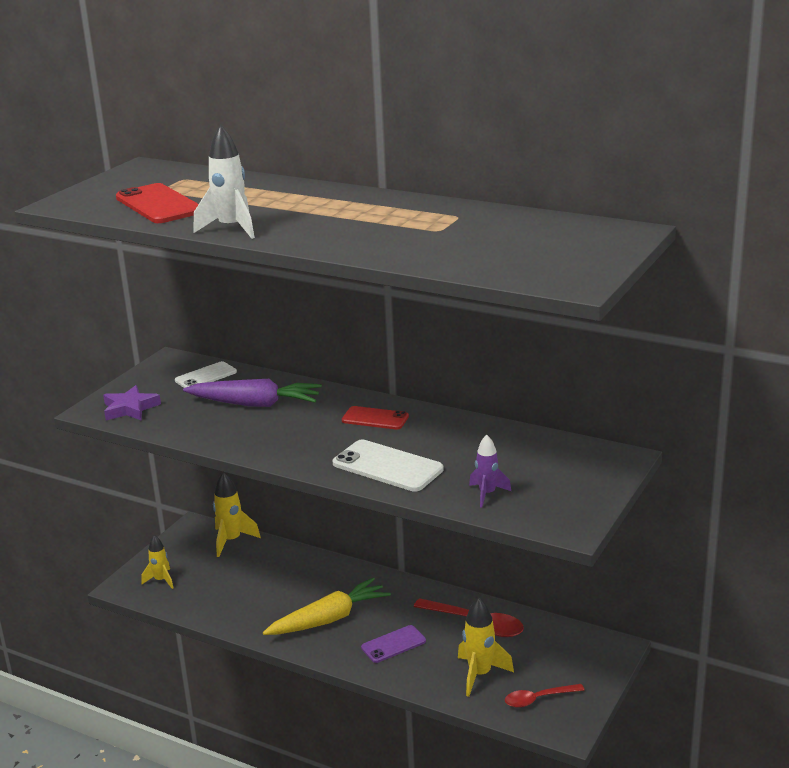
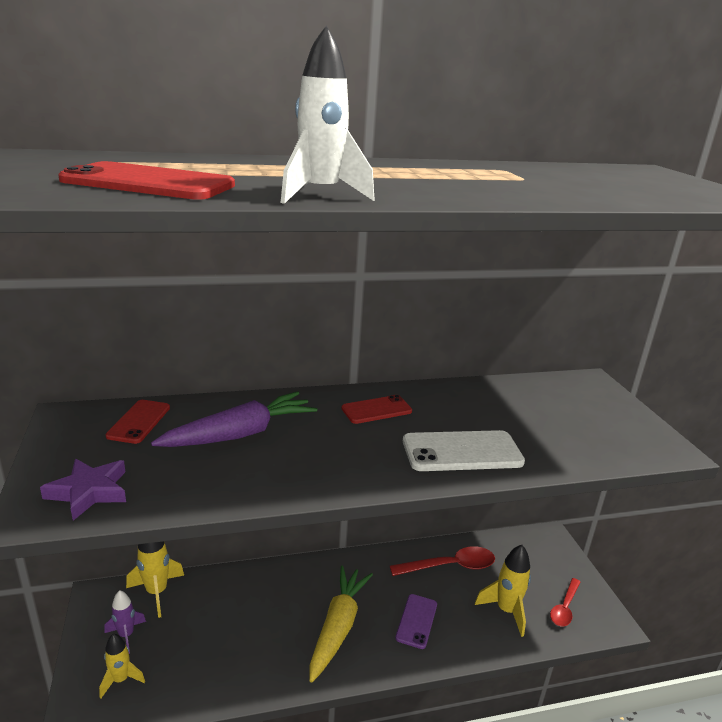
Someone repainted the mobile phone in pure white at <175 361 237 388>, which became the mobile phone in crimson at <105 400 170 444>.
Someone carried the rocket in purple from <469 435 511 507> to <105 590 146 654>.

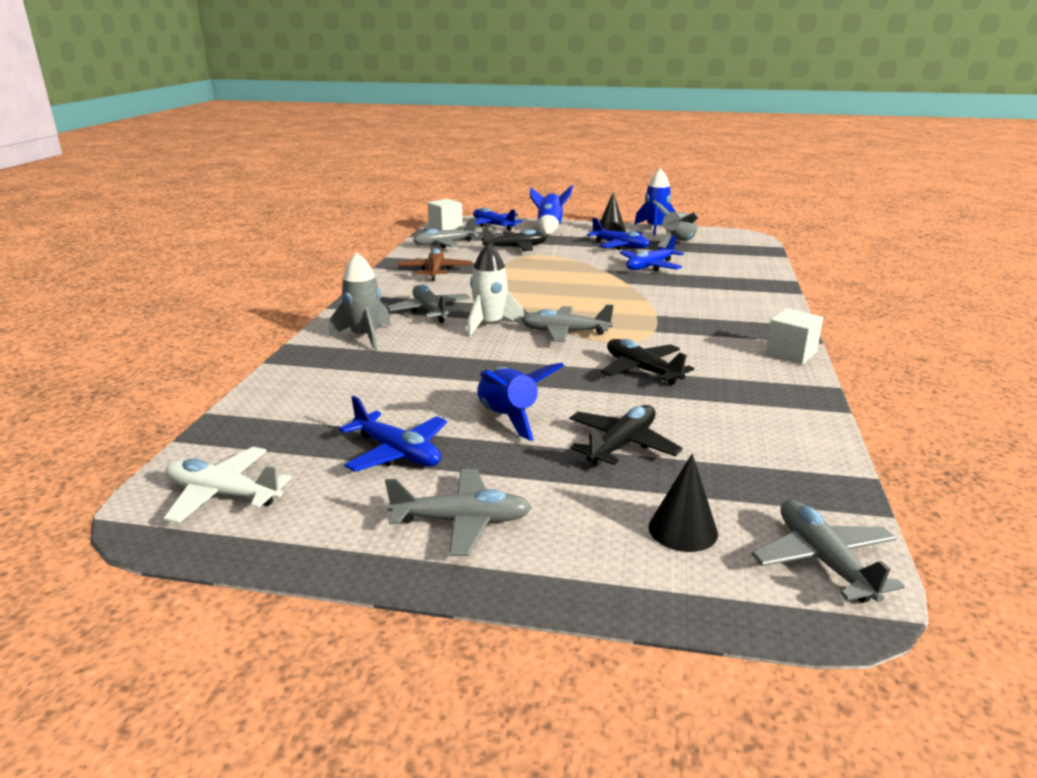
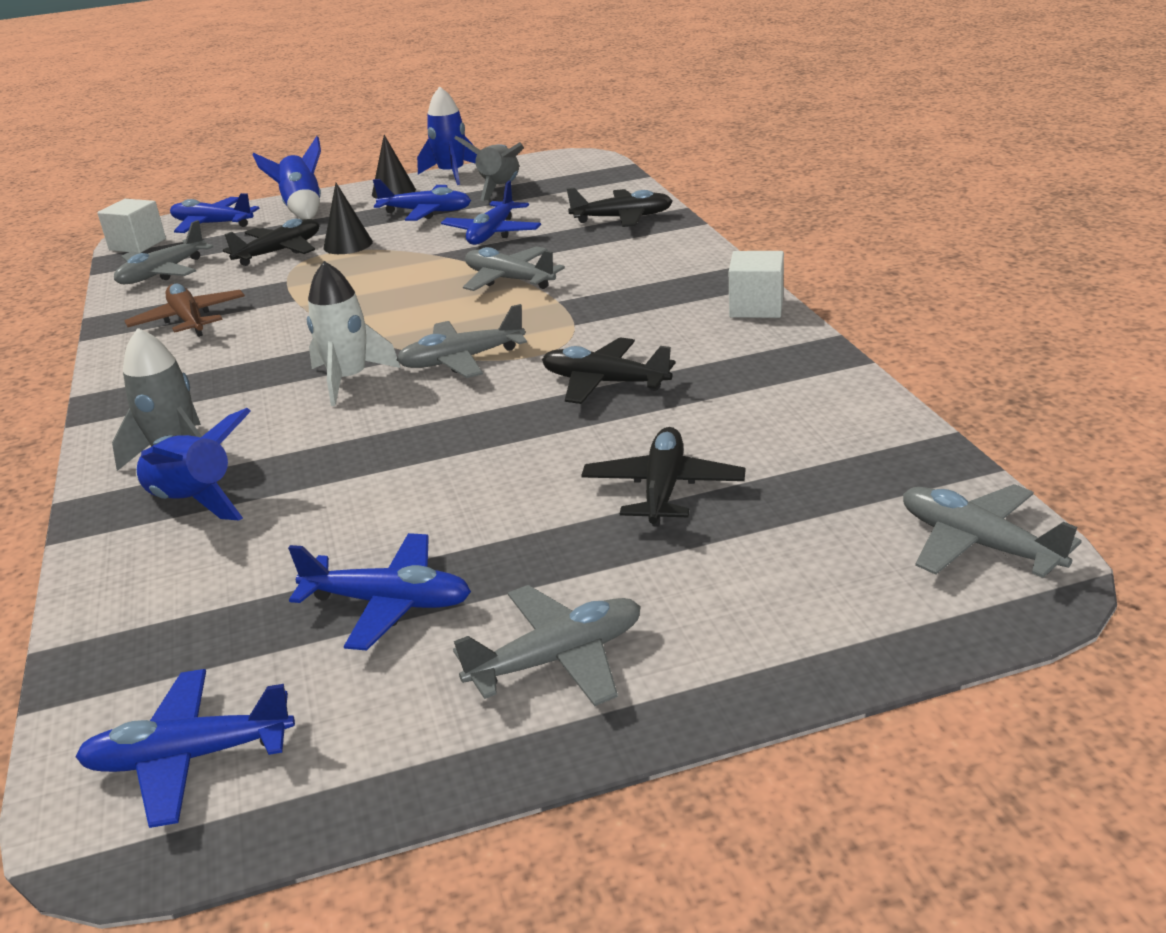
Someone repainted the toy plane in pure white at <164 447 291 523>, which became the toy plane in royal blue at <75 669 295 828>.
Someone carried the toy plane in gray from <387 285 470 323> to <463 246 565 291>.
Someone carried the rocket in royal blue from <478 363 564 441> to <136 408 251 520>.
Someone carried the solid cone in jet-black from <649 454 718 552> to <323 183 373 254>.
Someone put down the toy plane in jet-black at <567 188 673 227>.

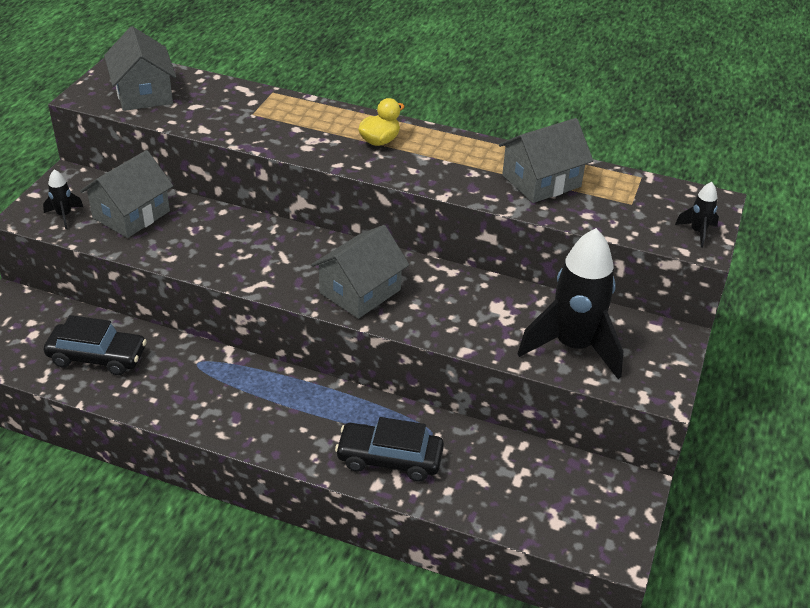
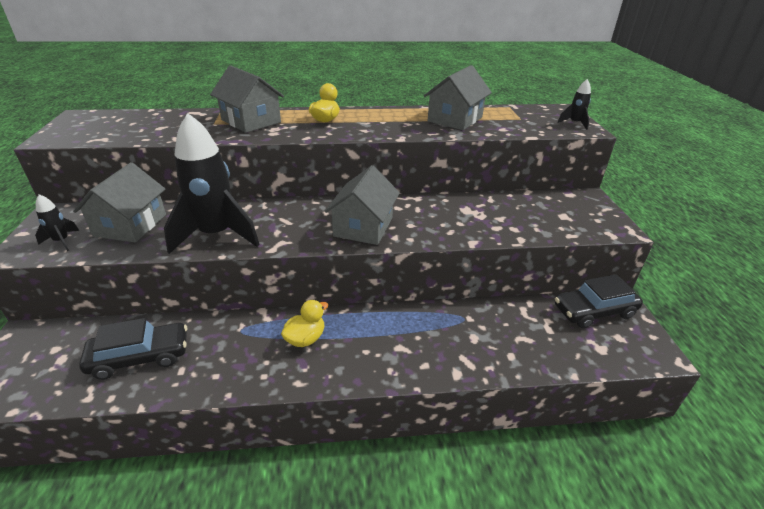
Someone carried the house in gray from <104 26 176 111> to <210 65 284 133>.
Someone carried the car in jet-black from <335 417 444 481> to <555 274 643 328>.
Someone carried the rocket in jet-black from <517 228 623 379> to <164 113 260 254>.
Someone put down the duck in yellow at <281 300 328 347>.

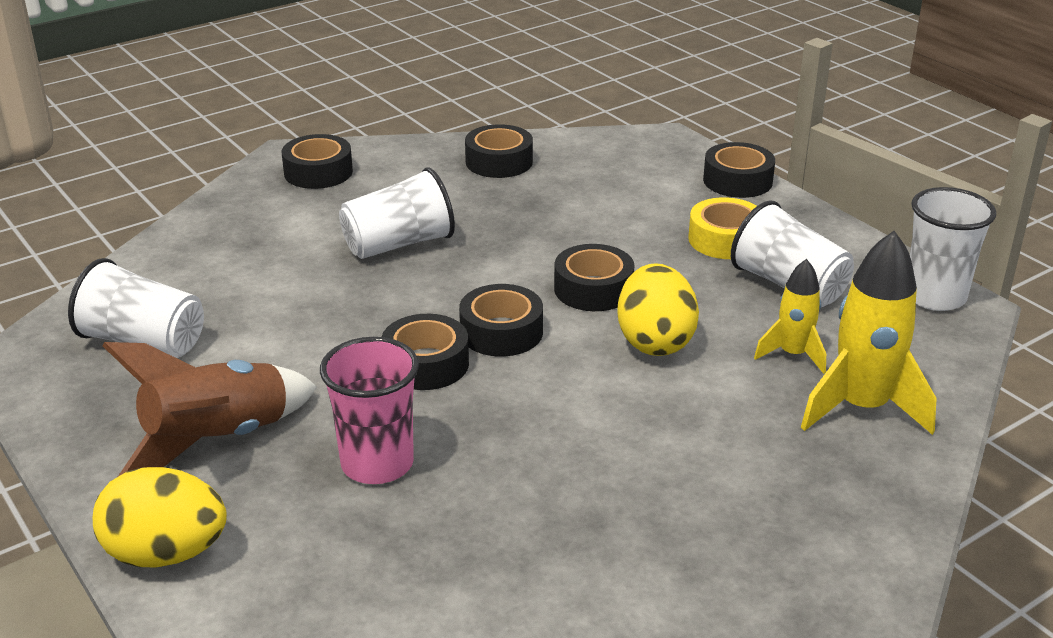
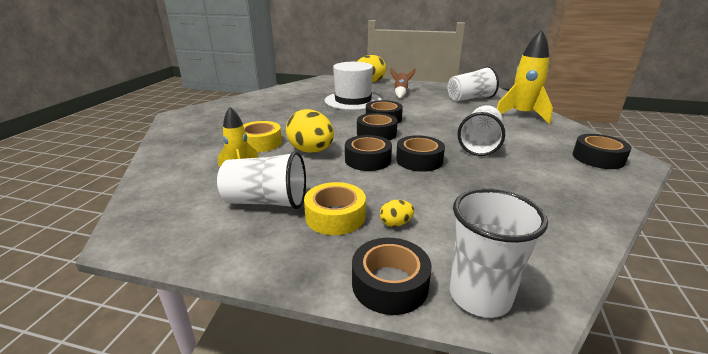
Someone scaled the rocket in dark brown at <102 342 317 476> by 0.58.
Someone swapped the cup in rose-pink at <320 337 419 484> for the tall hat in pure white at <325 62 381 110>.
Someone carried the roll of tape in jet-black from <465 124 533 178> to <396 135 445 172>.
Someone carried the rocket in yellow from <801 231 937 435> to <497 30 553 124>.
Someone carried the cup in pure white from <910 187 996 311> to <450 188 548 318>.
Someone put down the roll of tape in yellow at <243 121 282 152>.
Someone put down the egg shape in yellow at <380 200 414 227>.

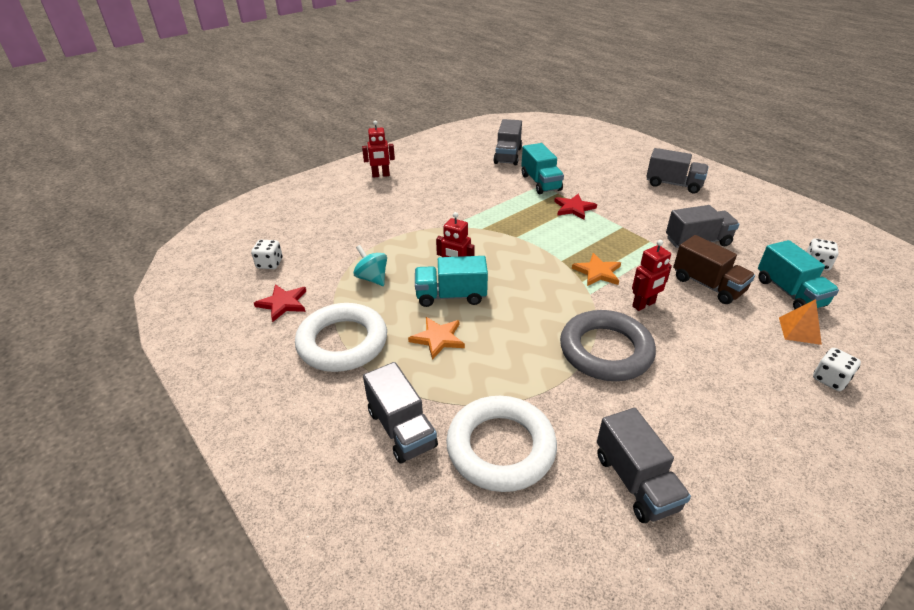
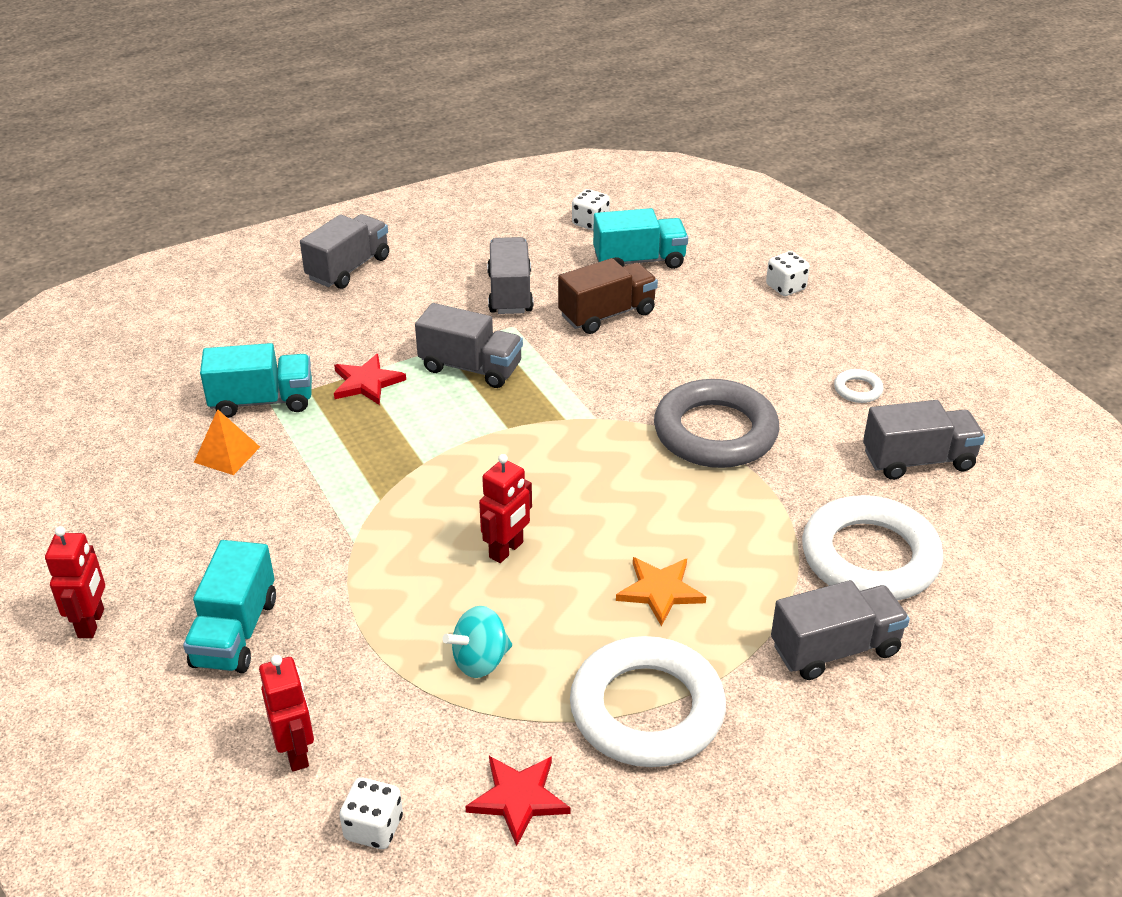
Someone carried the truck in aqua from <415 256 488 307> to <183 540 276 673>.
Someone carried the truck in gray from <494 119 522 165> to <415 303 523 388>.
Someone took away the star in orange at <572 253 621 286>.
Someone carried the robot in crimson from <632 240 672 311> to <259 655 314 771>.
Someone carried the solid pyramid in orange from <779 299 822 345> to <194 409 260 475>.
Someone put down the hoop in pure white at <834 369 884 403>.

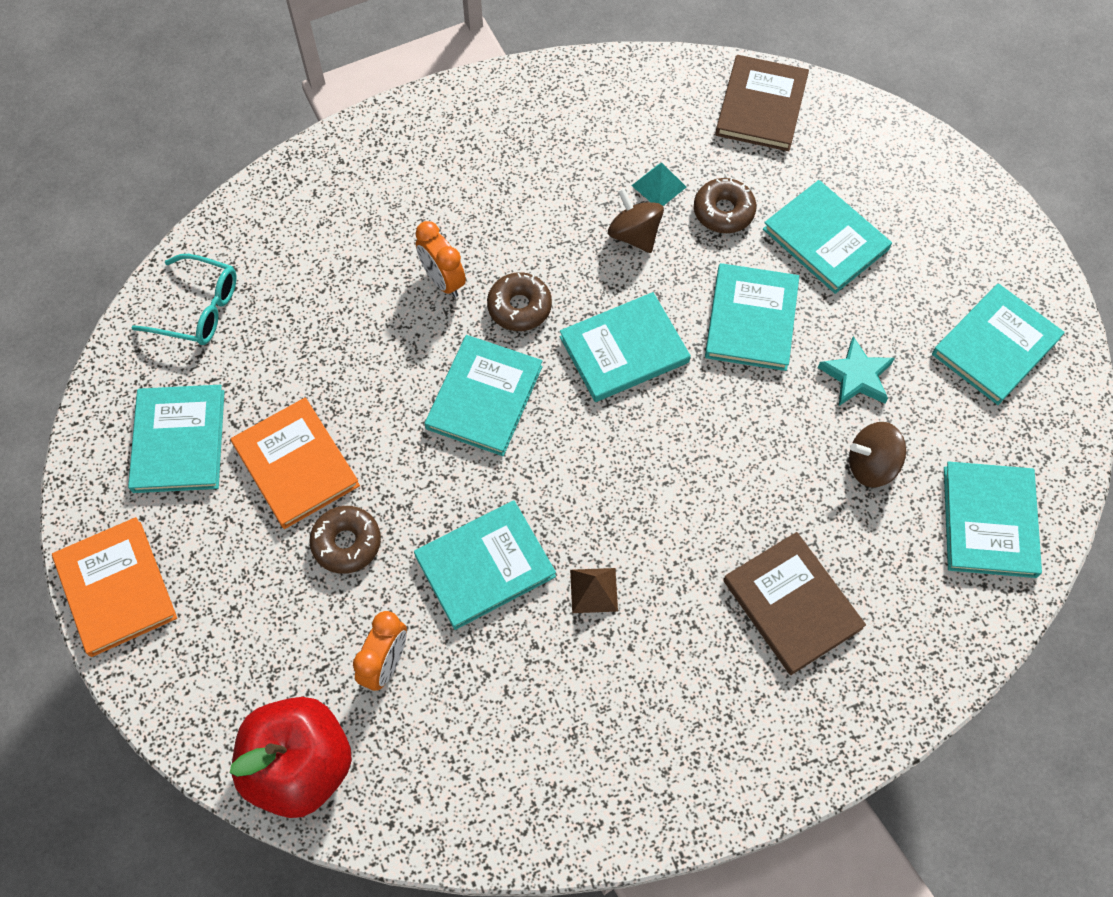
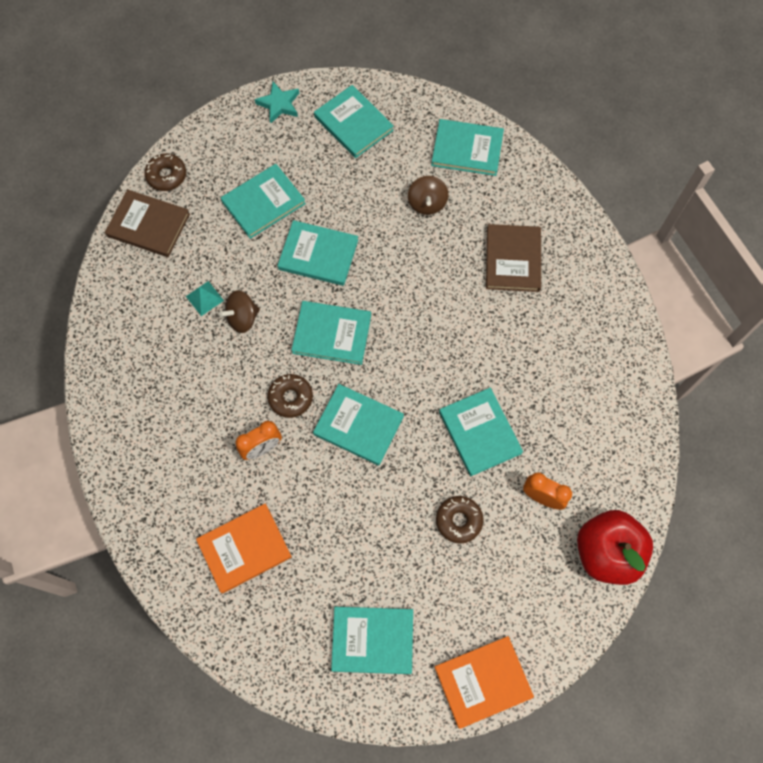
Someone took away the eyeglasses in aqua at <131 254 237 345>.
Someone carried the book in orange from <231 397 360 529> to <196 504 292 594>.
Someone rotated the book in aqua at <560 292 691 402> by 60 degrees counterclockwise.
Someone took away the solid pyramid in dark brown at <570 568 618 613>.
Someone carried the donut in dark brown from <694 178 757 233> to <144 153 186 191>.
Someone rotated the book in dark brown at <723 532 866 675> by 60 degrees counterclockwise.
Someone carried the star in aqua from <818 336 895 406> to <255 82 299 124>.

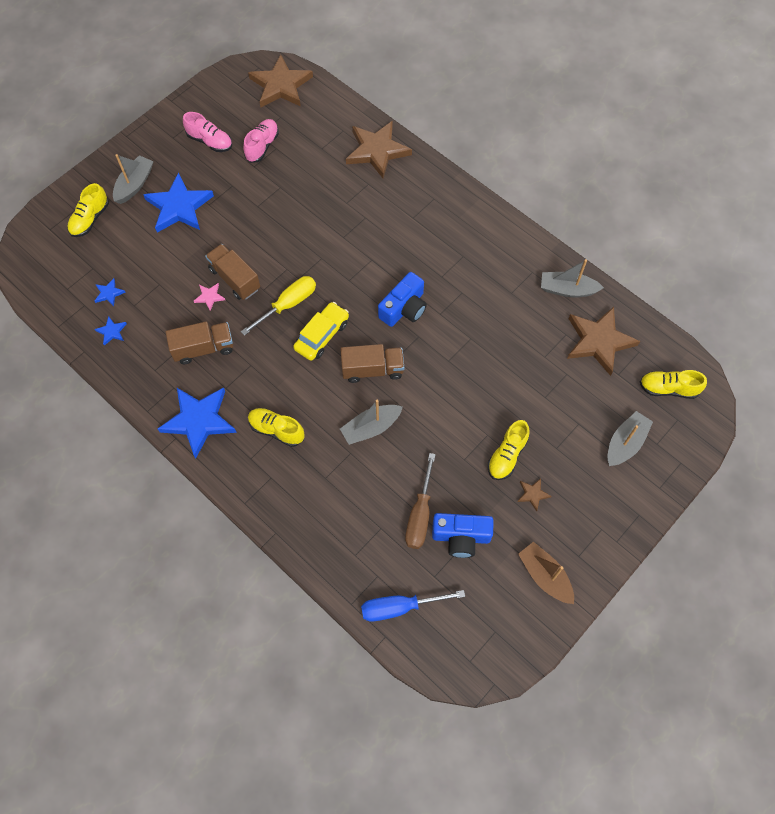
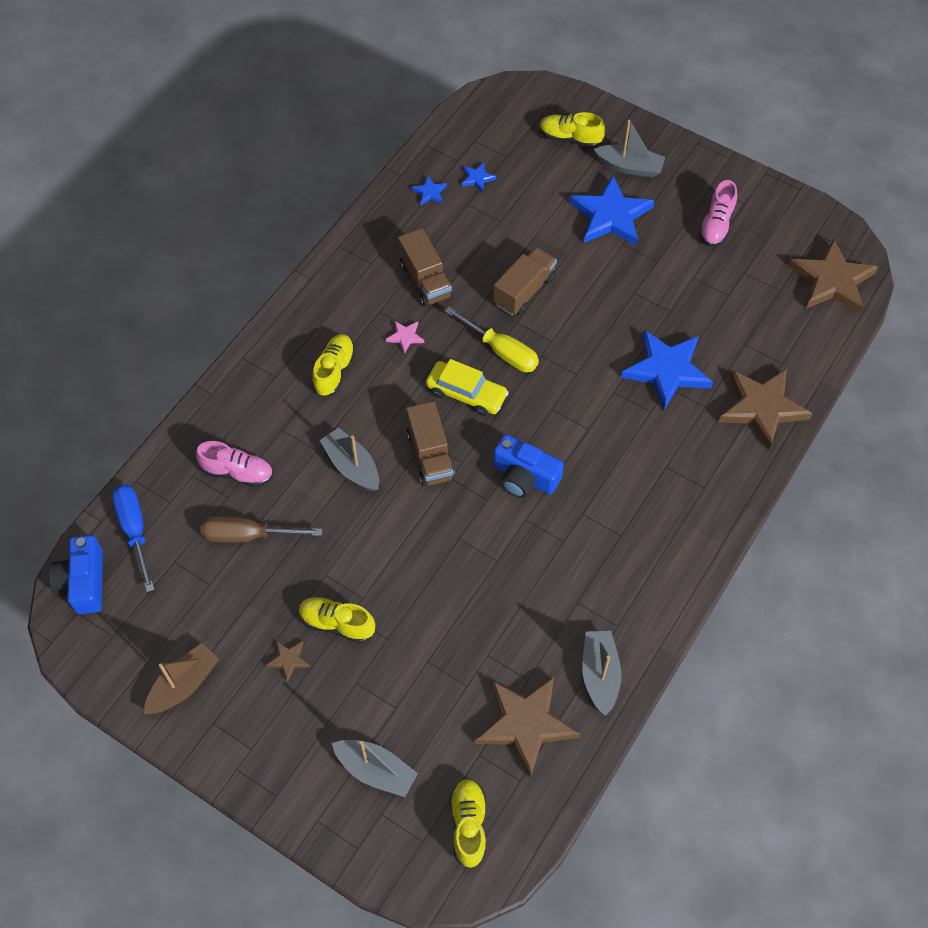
Someone carried the star in royal blue from <158 387 237 459> to <621 329 713 410>.
Someone carried the star in rose-pink from <194 283 225 310> to <386 321 424 354>.
Someone carried the shoe in rose-pink from <243 119 279 163> to <196 441 273 487>.
Someone carried the compact camera in royal blue from <432 513 493 558> to <49 535 103 614>.

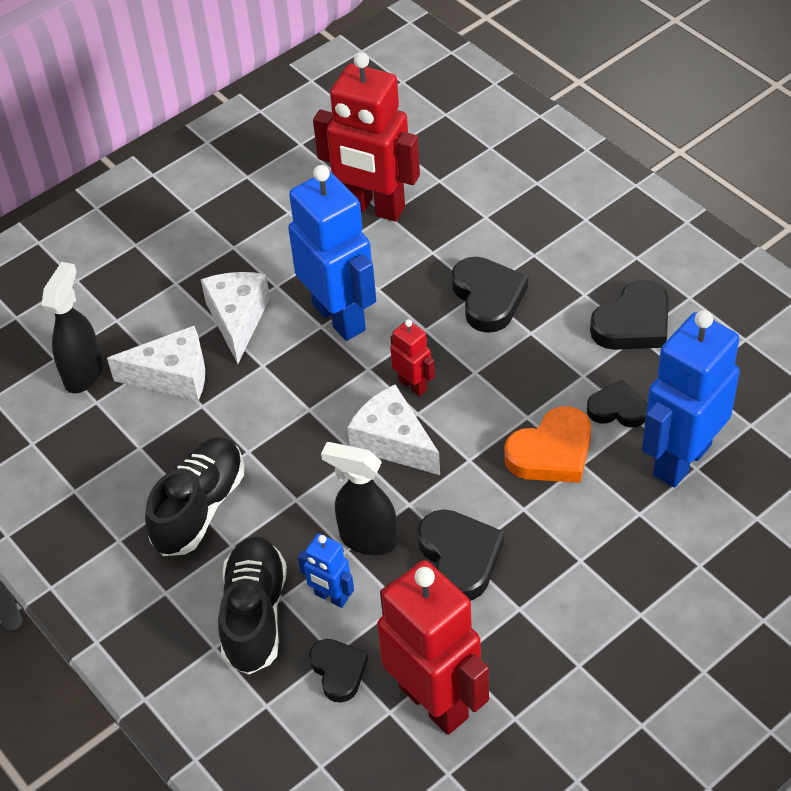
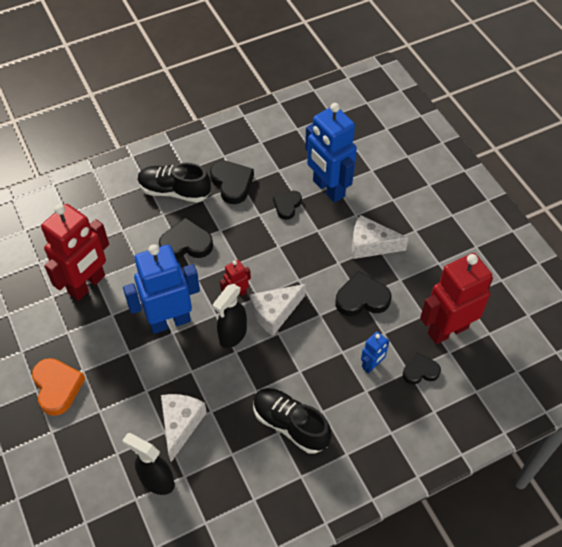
Someone carried the cheese in pure white from <201 272 270 364> to <352 215 409 259>.
Someone carried the shoe in jet-black from <218 536 287 675> to <138 162 211 203>.
Someone carried the sprayer in jet-black from <321 442 397 555> to <213 284 247 348>.
Someone carried the love heart in orange from <504 406 591 483> to <32 358 85 416>.

